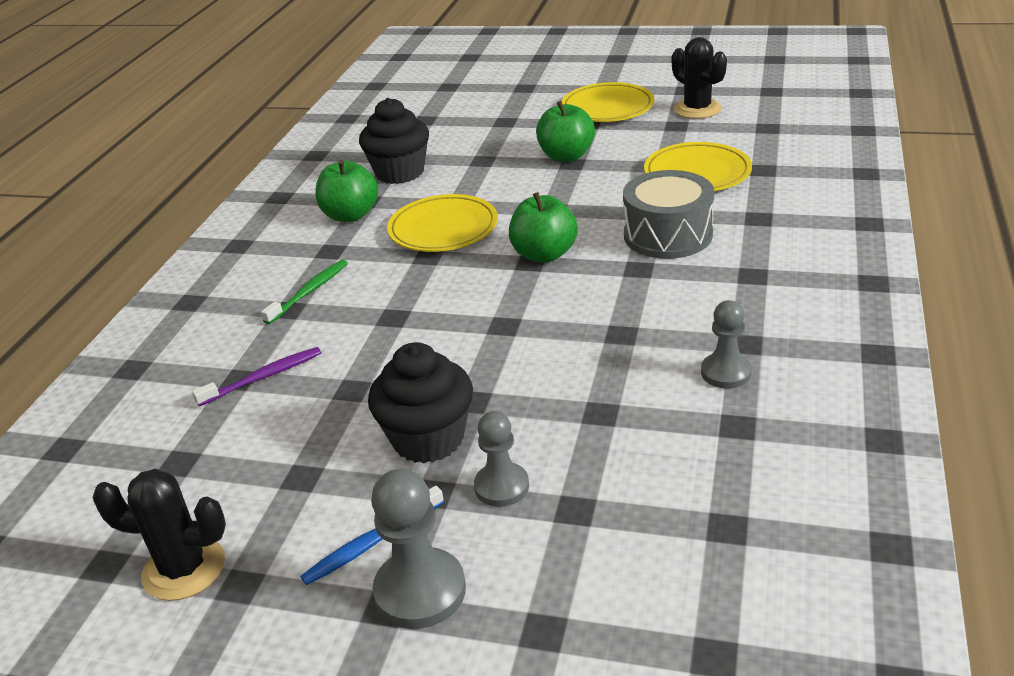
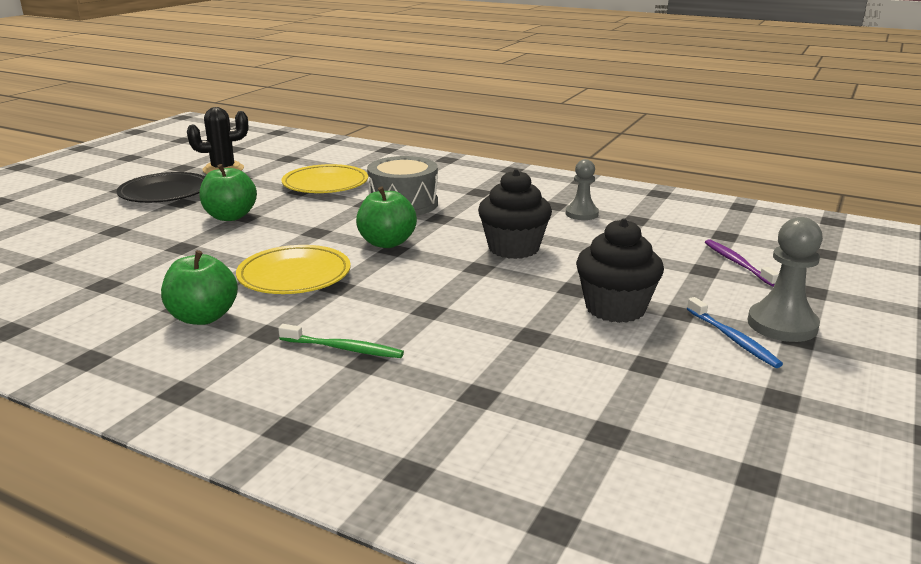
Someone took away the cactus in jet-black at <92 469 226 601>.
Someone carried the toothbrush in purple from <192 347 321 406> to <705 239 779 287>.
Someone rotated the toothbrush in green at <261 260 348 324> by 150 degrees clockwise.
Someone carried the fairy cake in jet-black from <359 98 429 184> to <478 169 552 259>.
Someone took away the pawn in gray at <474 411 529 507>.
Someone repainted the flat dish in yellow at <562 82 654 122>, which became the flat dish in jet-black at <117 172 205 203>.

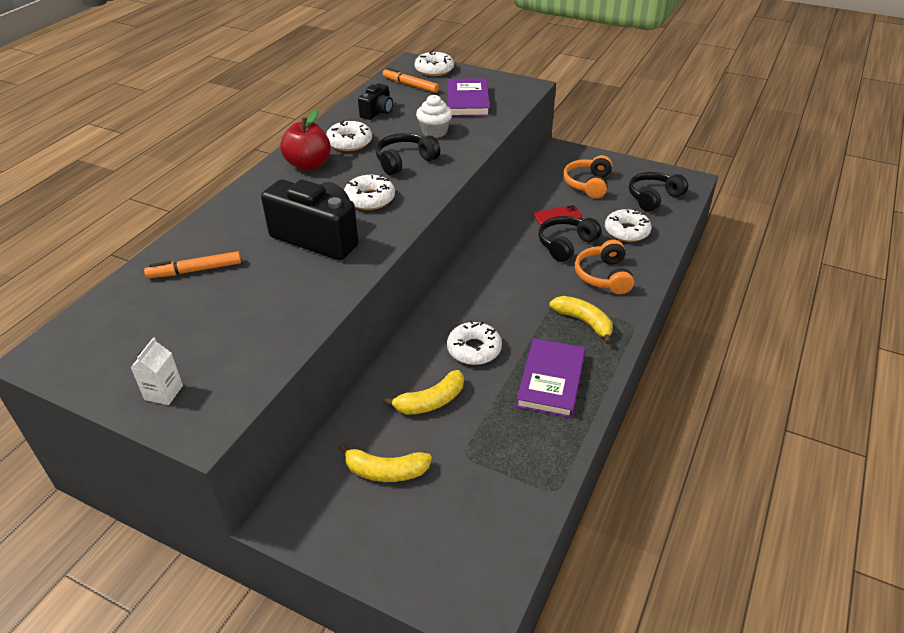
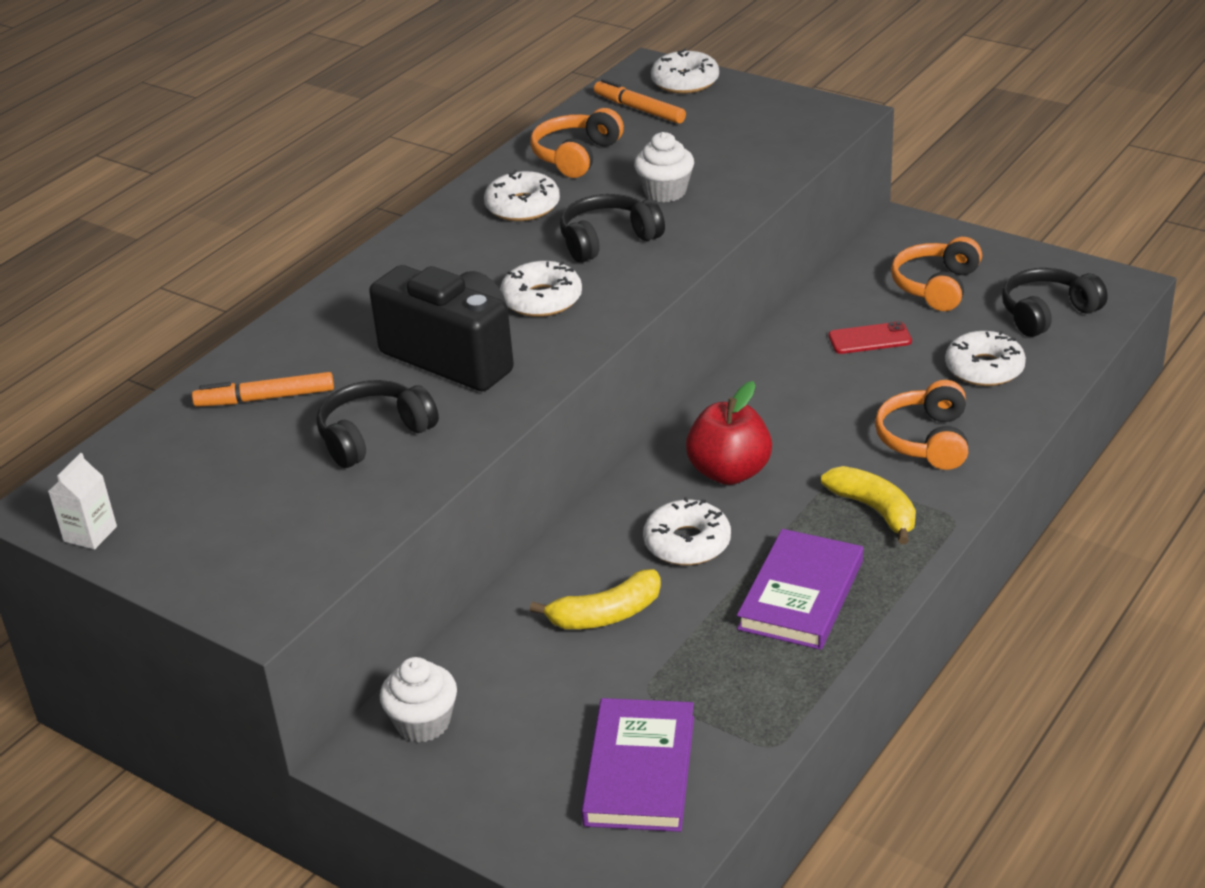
Someone carried the juice carton in pure white from <131 337 183 405> to <48 453 117 549>.
Someone carried the apple in crimson from <280 109 331 171> to <686 381 772 485>.
Someone took away the toy banana in yellow at <339 443 432 482>.
Someone swapped the compact camera in jet-black at <358 83 393 120> for the headset in orange at <530 108 624 178>.
Someone carried the book in purple from <447 78 490 117> to <582 698 694 832>.
Someone carried the headset in jet-black from <538 216 601 262> to <316 380 439 468>.
Someone put down the fairy cake in pure white at <380 657 457 743>.

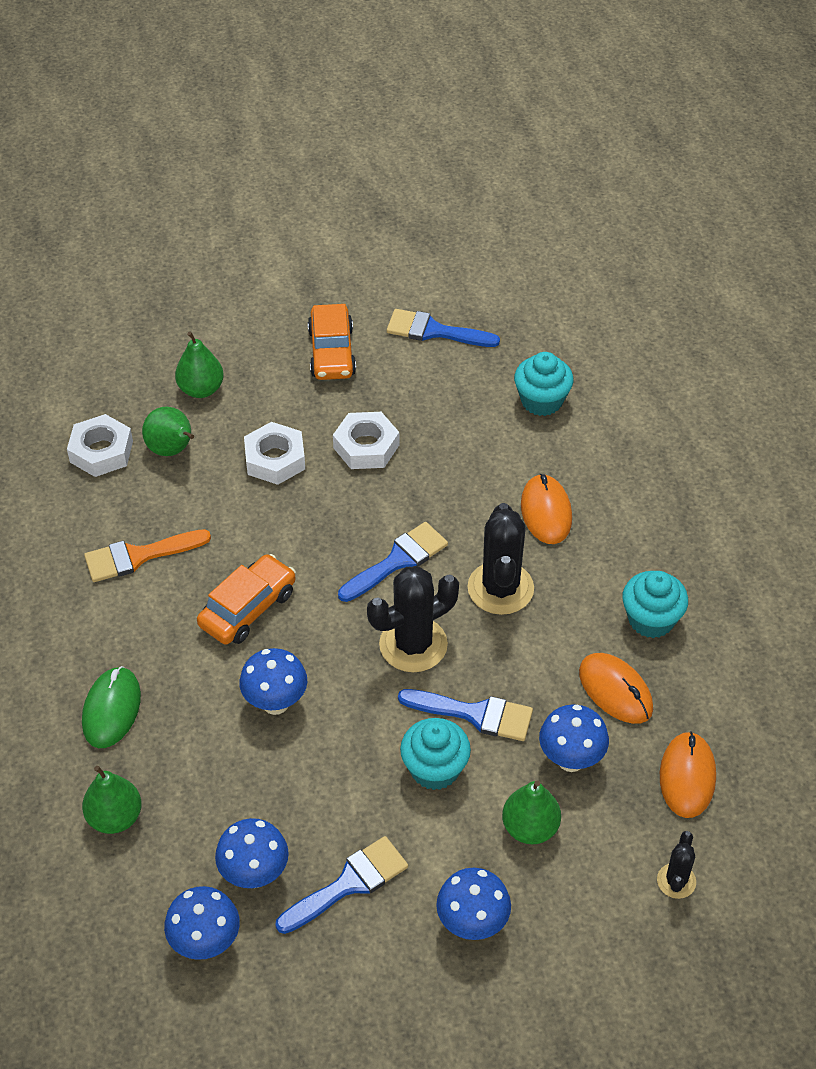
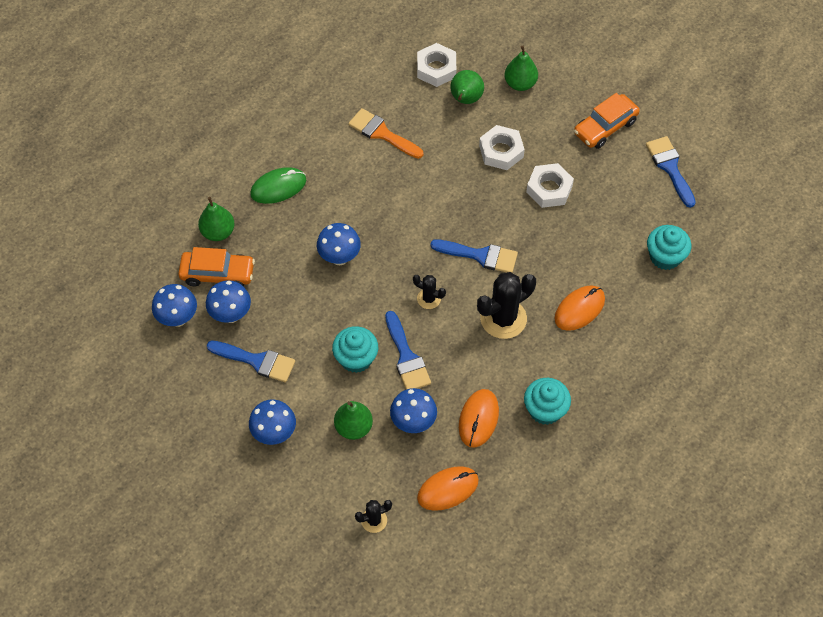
Someone carried the car in orange from <197 554 296 644> to <178 247 255 287>.
Someone scaled the cactus in jet-black at <367 566 459 672> by 0.52.

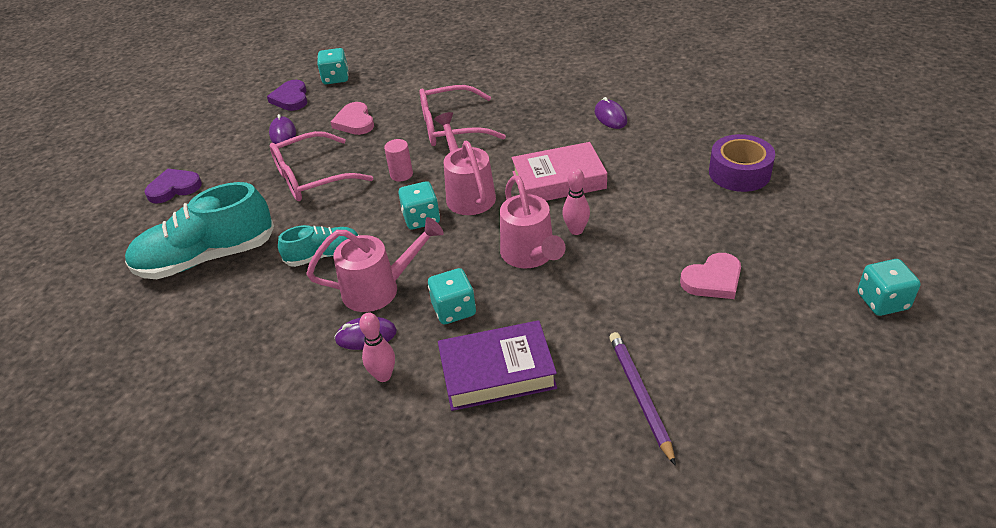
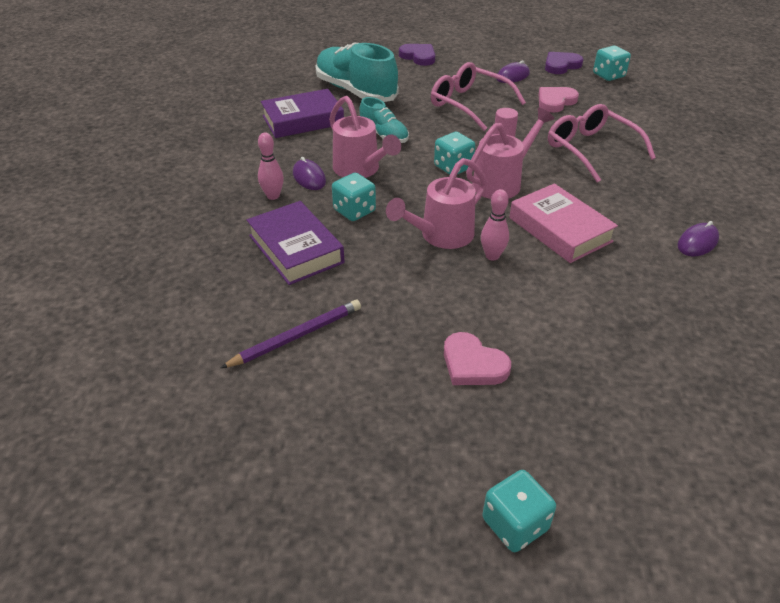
Someone took away the roll of tape in purple at <709 134 775 192>.
Someone put down the book in purple at <261 89 344 138>.

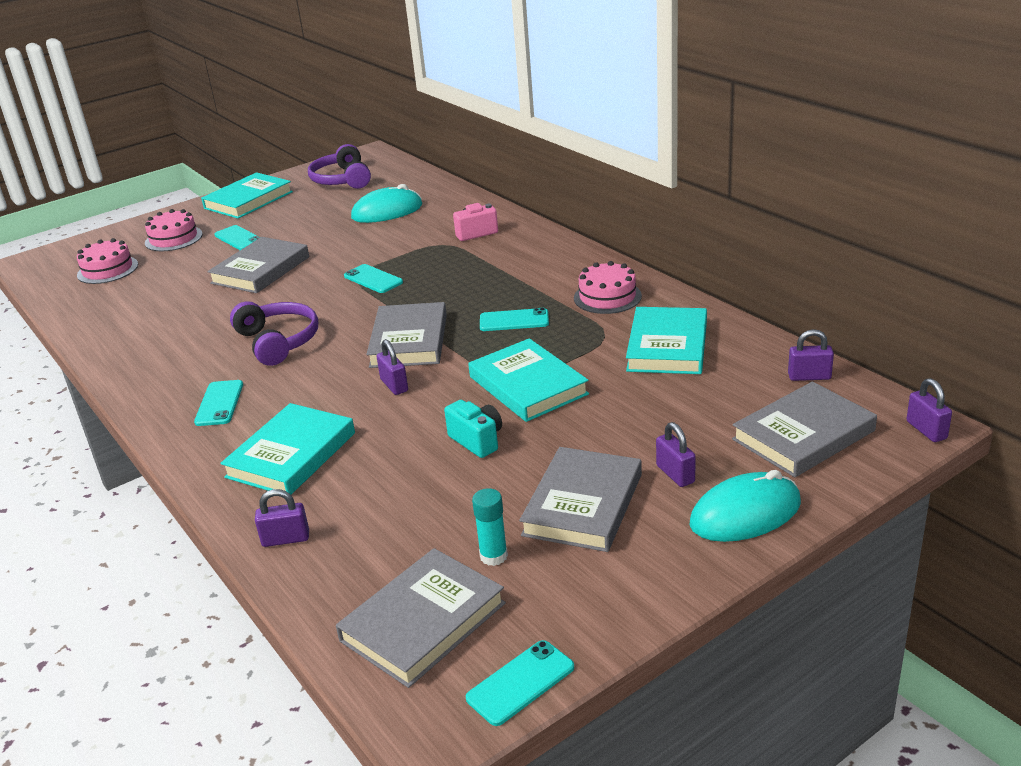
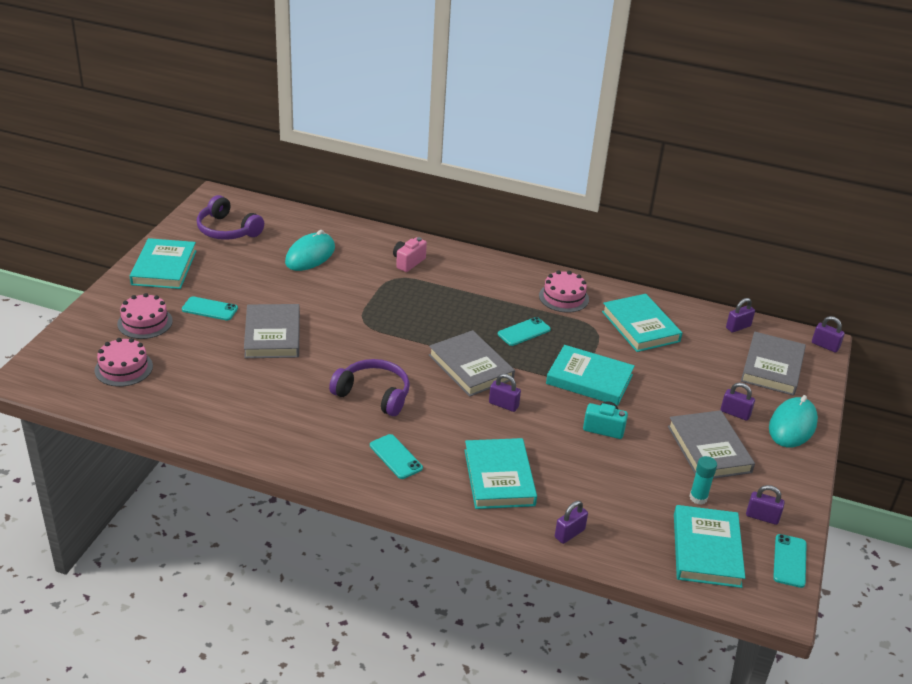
Someone repainted the book in gray at <336 548 506 688>, which became the book in aqua at <674 505 745 588>.
Someone took away the mobile phone in aqua at <344 264 403 293>.
Someone put down the lock in purple at <746 485 785 525>.

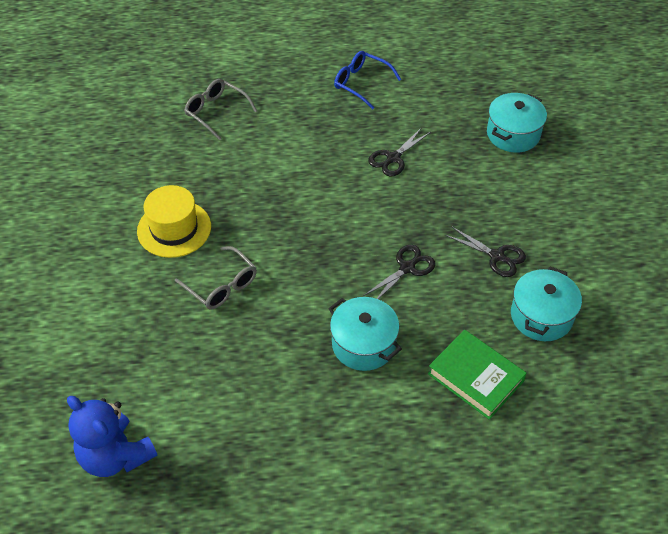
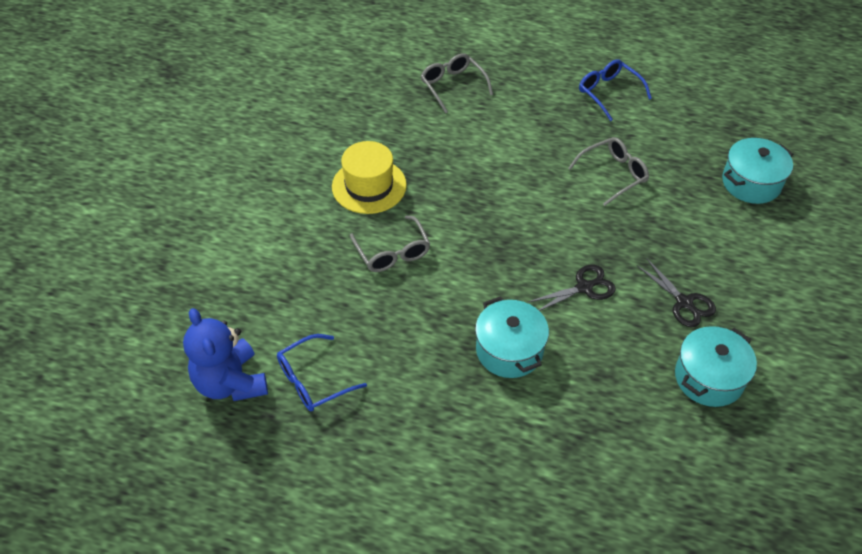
Someone swapped the shears in jet-black at <368 127 431 176> for the eyeglasses in gray at <568 137 649 206>.
Someone took away the book in green at <428 330 527 420>.
Someone put down the eyeglasses in royal blue at <277 334 367 411>.

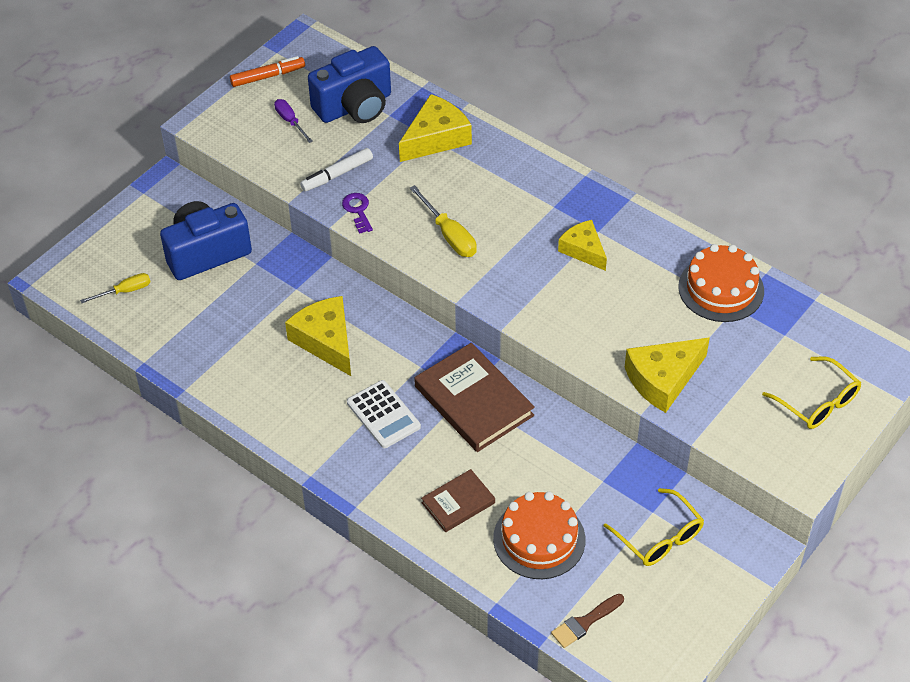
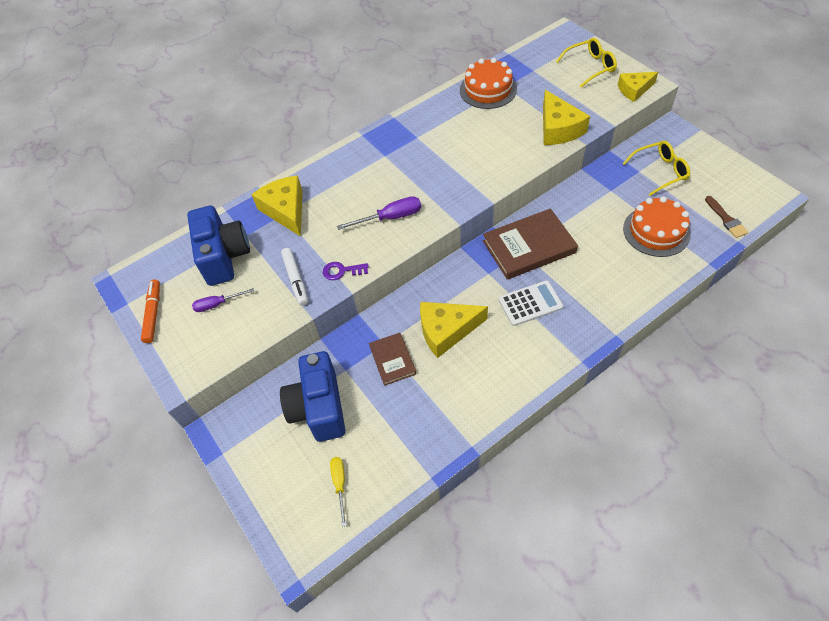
Someone repainted the flat screwdriver in yellow at <410 185 477 257>, which became the flat screwdriver in purple at <337 196 421 230>.
Someone carried the book in dark brown from <421 469 495 532> to <369 333 416 386>.
Someone carried the cheese in yellow from <558 220 607 271> to <618 72 658 102>.

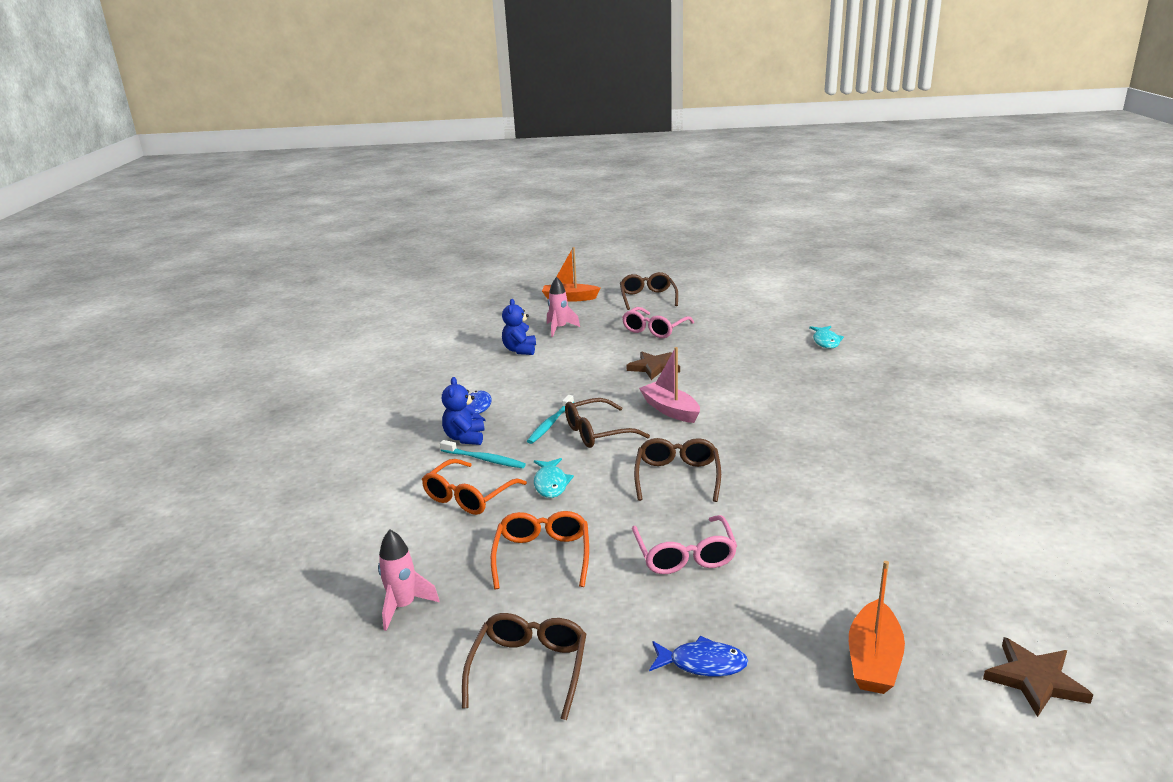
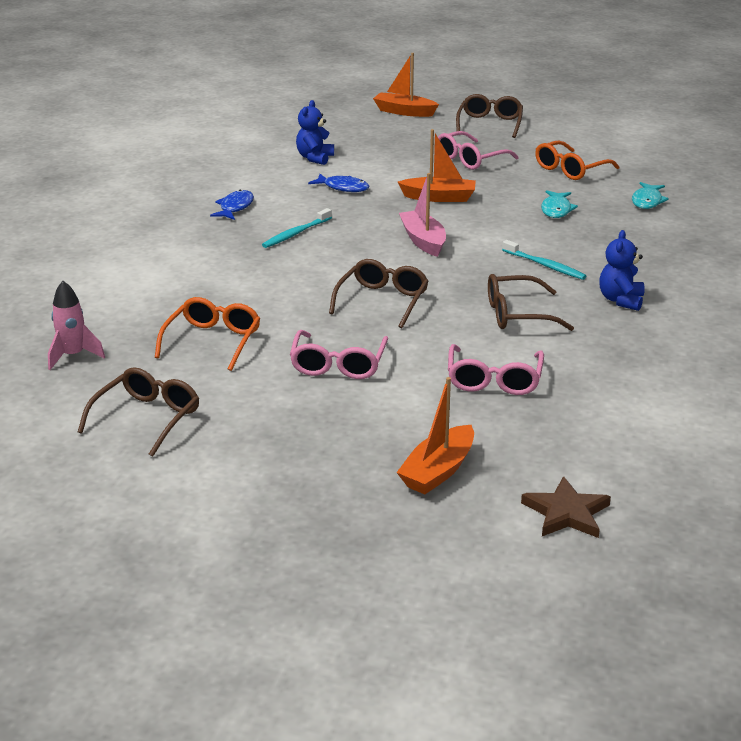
Someone carried the eyeglasses in orange from <422 459 527 515> to <535 140 619 180>.
Someone carried the toothbrush in aqua from <440 440 526 468> to <502 240 586 280>.
Someone carried the stuffed bear in royal blue from <442 377 485 445> to <599 230 645 311>.
Someone carried the toy fish in aqua from <534 458 574 498> to <541 190 578 218>.
Someone took away the rocket in rose-pink at <547 277 580 337>.
Someone carried the eyeglasses in dark brown from <565 398 650 448> to <488 274 574 331>.
Someone swapped the star in dark brown at <627 351 680 380> for the boat in orange at <398 129 476 202>.
Someone carried the toy fish in royal blue from <649 636 748 676> to <308 174 369 192>.
Someone put down the eyeglasses in rose-pink at <448 344 544 395>.

